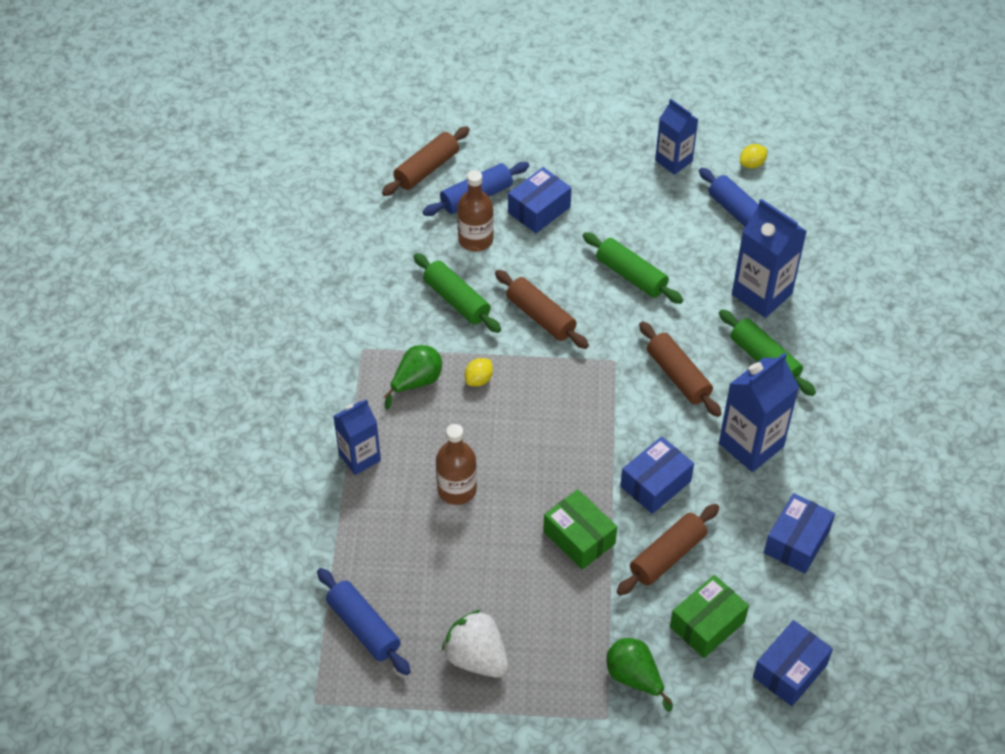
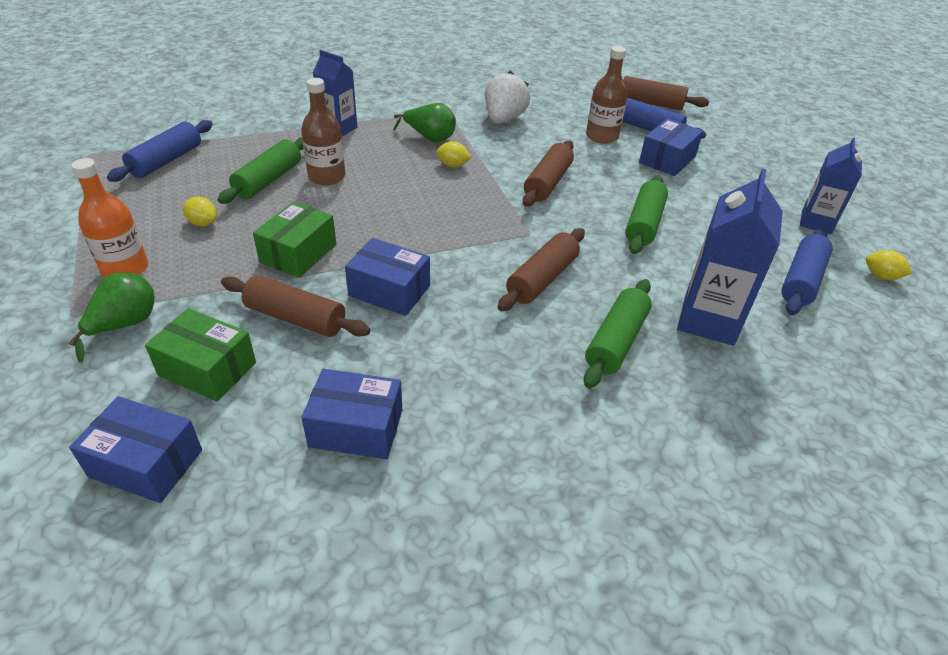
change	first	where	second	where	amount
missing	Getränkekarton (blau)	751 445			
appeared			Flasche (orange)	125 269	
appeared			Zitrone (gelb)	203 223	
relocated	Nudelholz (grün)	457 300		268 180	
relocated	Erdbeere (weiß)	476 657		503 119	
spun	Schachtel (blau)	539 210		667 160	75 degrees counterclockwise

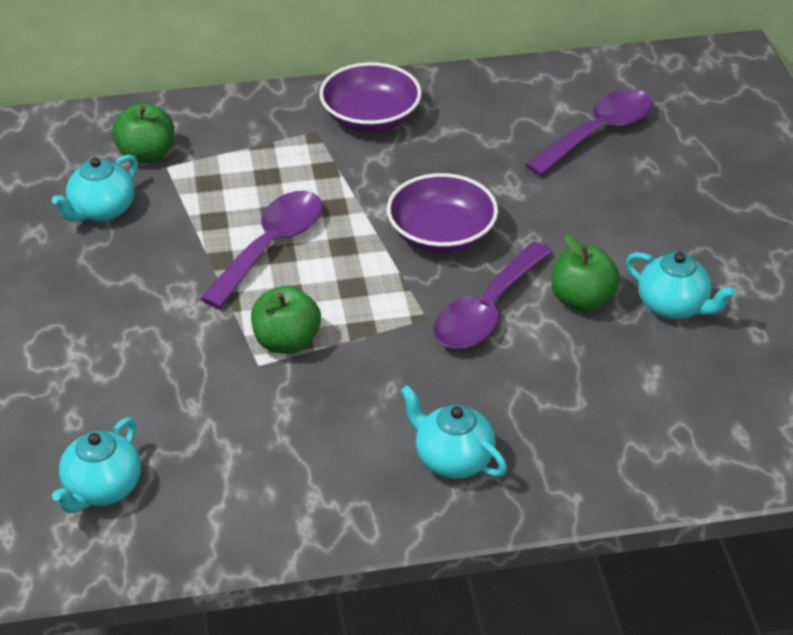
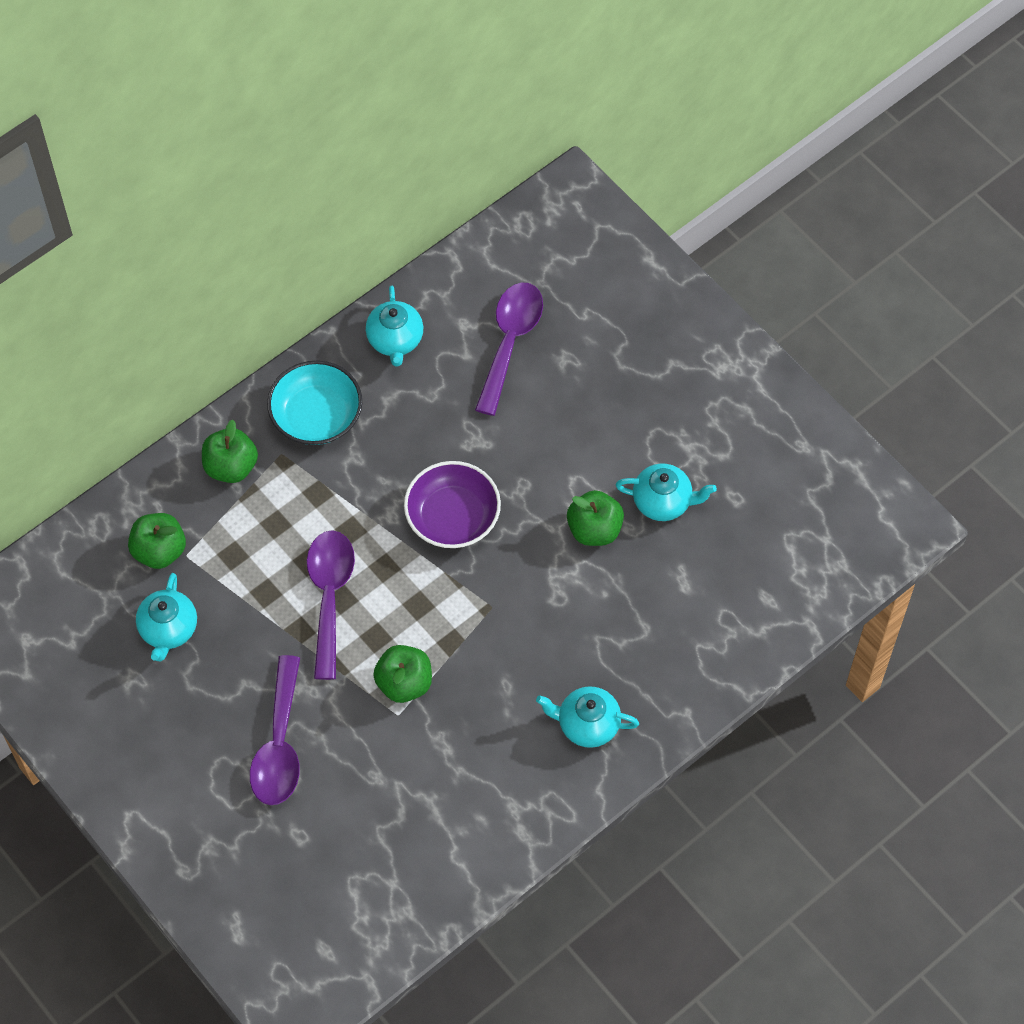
change	first	where	second	where	amount
appeared			Apfel (grün)	231 466	
relocated	Teekanne (türkis)	102 489		395 340	
relocated	Löffel (lila)	487 310		279 744	
colour	Schüssel (lila)	370 118	Schüssel (türkis)	316 416	

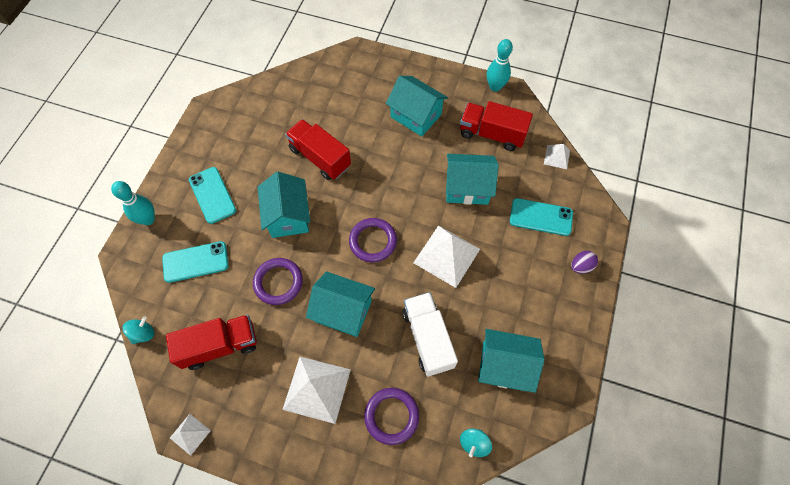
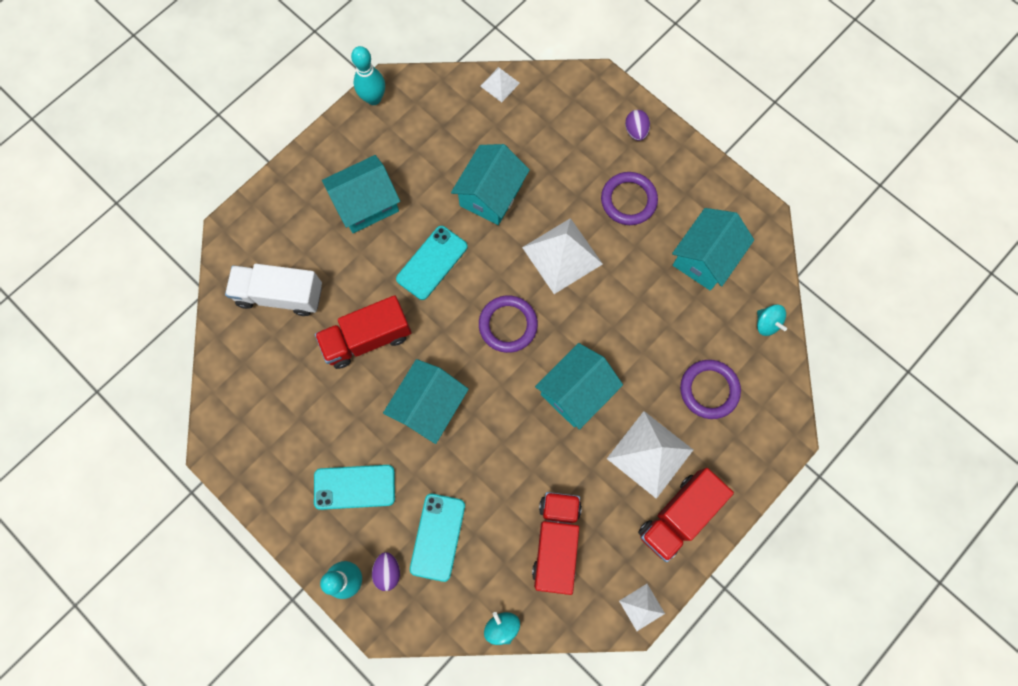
change	first	where	second	where	amount
appeared			Ei (lila)	388 571	
relocated	Ring (lila)	278 282		628 200	
relocated	Lastwagen (weiß)	428 338		280 295	
relocated	Lastwagen (rot)	492 134		679 515	
relocated	Handy (türkis)	541 217		432 263	
spun	Haus (türkis)	288 216		429 406	75 degrees counterclockwise

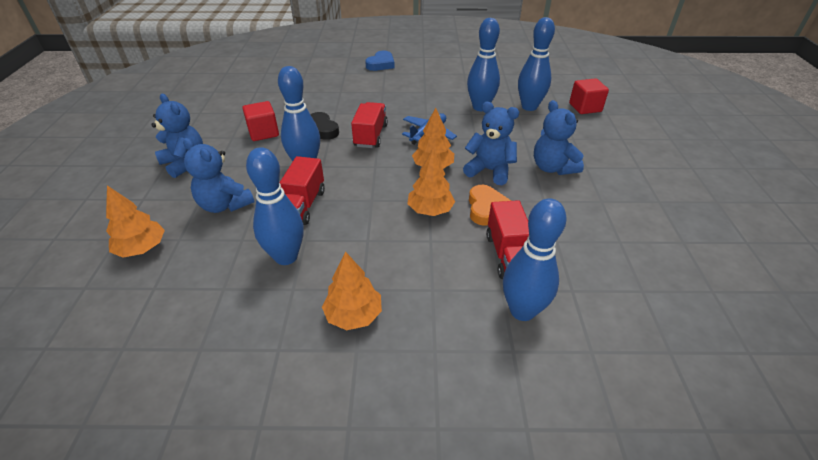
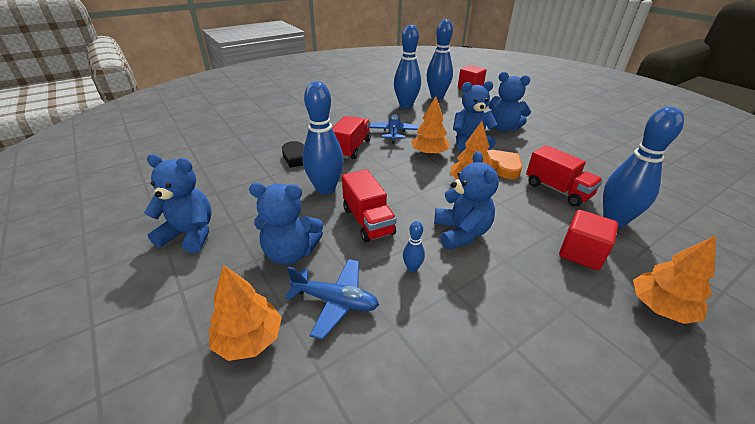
change	first	where	second	where	amount
missing	Herz (blau)	381 64			
appeared			Flugzeug (blau)	335 301	
appeared			Teddybär (blau)	461 233	
relocated	Kubus (rot)	263 133		581 253	
relocated	Baum (orange)	353 315		660 307	
spun	Lastwagen (rot)	370 136		351 148	45 degrees clockwise
size	Bowlingkegel (blau)	286 257		412 268	x0.43

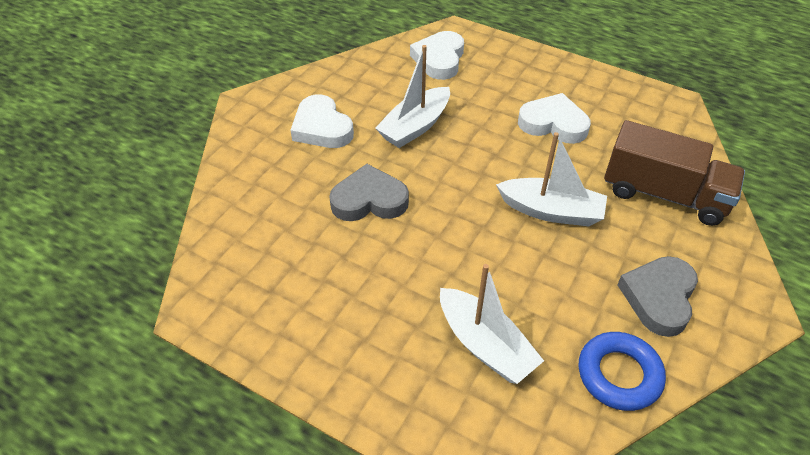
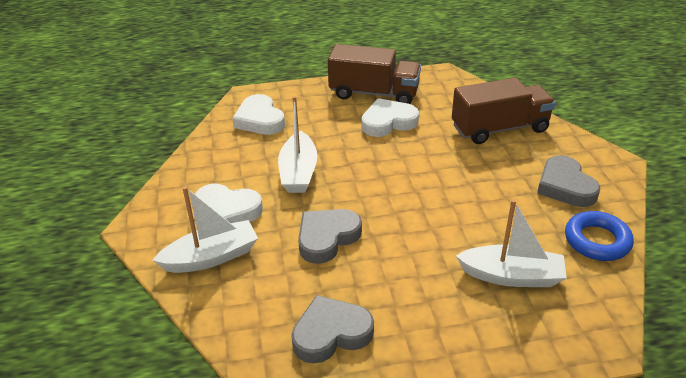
change	first	where	second	where	amount
appeared			Herz (grau)	331 333	
appeared			Lastwagen (braun)	374 93	
relocated	Boot (weiß)	551 211		211 257	

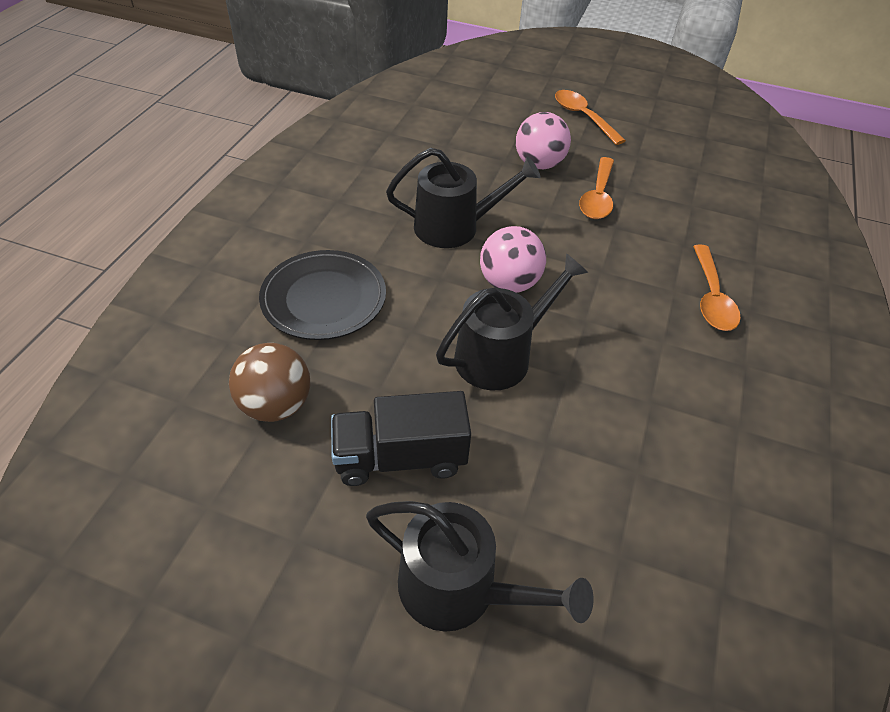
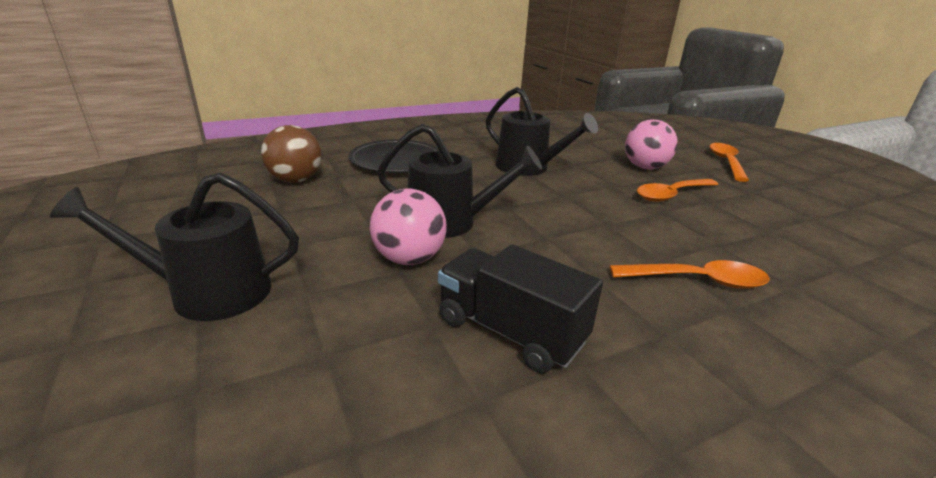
change	first	where	second	where	amount
relocated	Lastwagen (schwarz)	400 457		510 331	
relocated	Ball (rosa)	509 283		409 259	
spun	Gießkanne (schwarz)	458 589		209 292	105 degrees clockwise
spun	Löffel (orange)	711 297		697 281	135 degrees counterclockwise

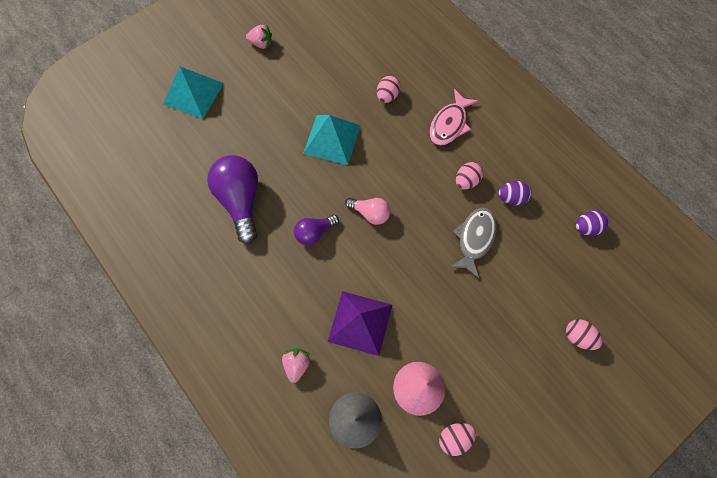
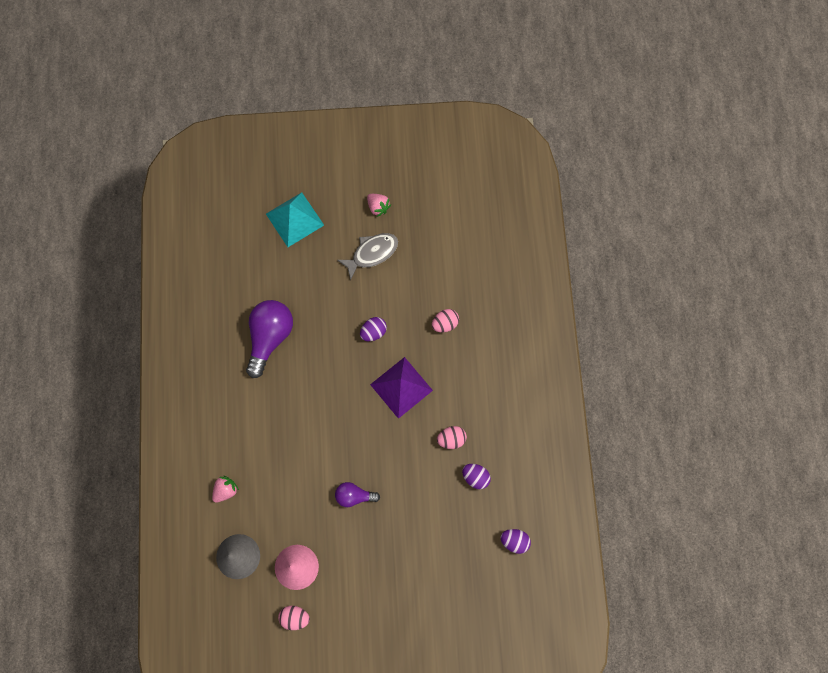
change	first	where	second	where	amount
missing	Glühbirne (rosa)	370 213			
missing	Fisch (rosa)	449 124			
missing	Ei (rosa)	578 337			
relocated	Glühbirne (lila)	314 233		354 496	
relocated	Pyramide (lila)	360 323		401 387	
relocated	Fisch (grau)	474 239		372 253	
exchanged	Pyramide (türkis)	332 139	Ei (lila)	373 332	

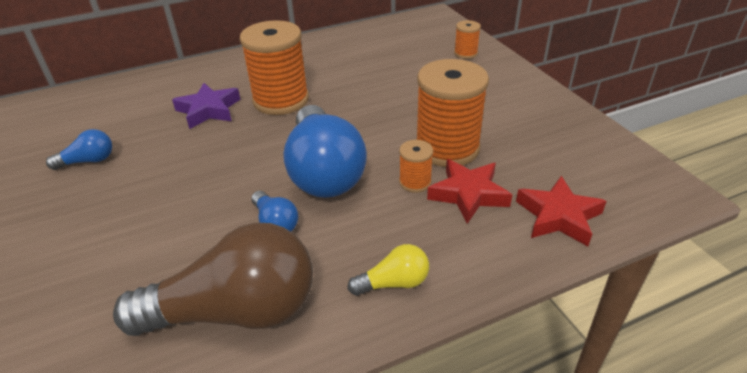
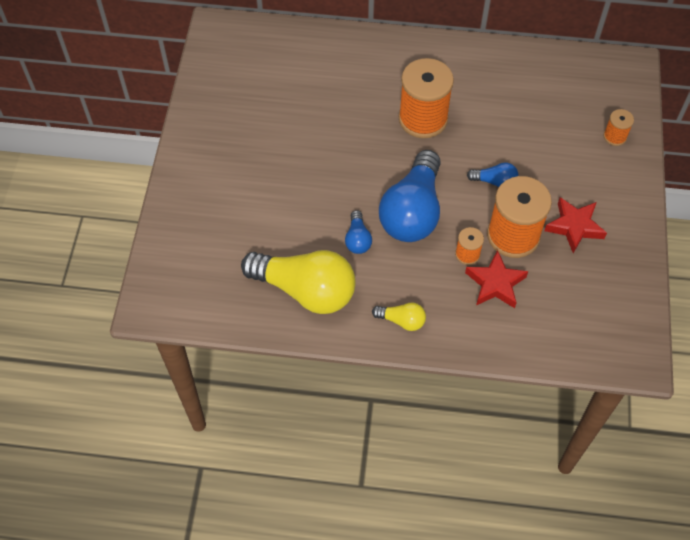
change	first	where	second	where	amount
missing	Stern (lila)	209 110			
relocated	Glühbirne (blau)	88 161		495 181	
relocated	Stern (rot)	558 216		574 227	
colour	Glühbirne (braun)	236 311	Glühbirne (gelb)	305 290	

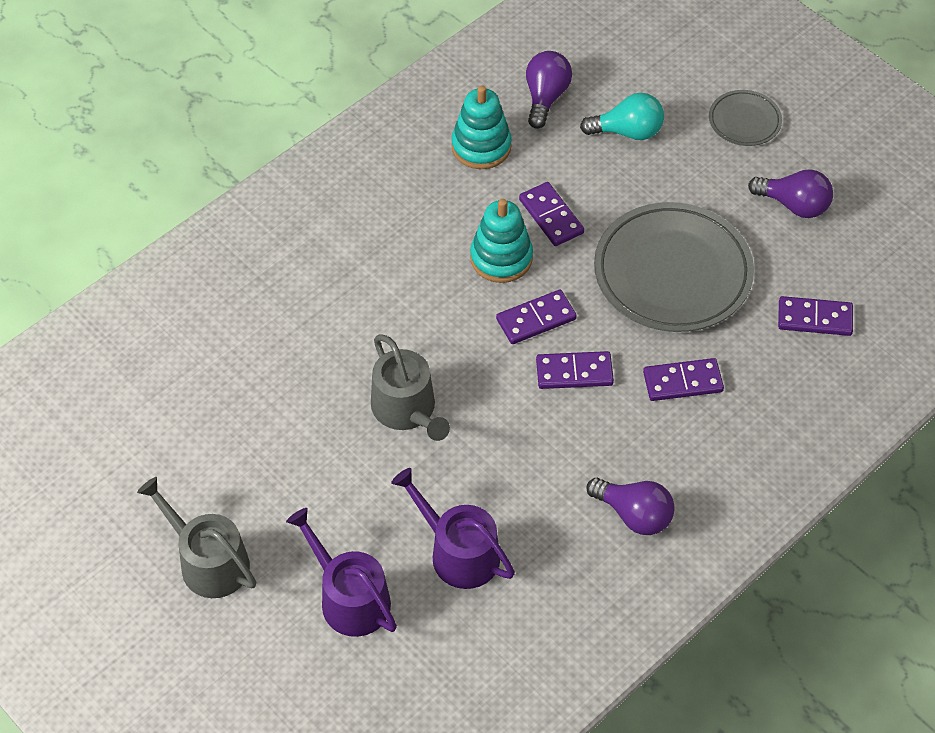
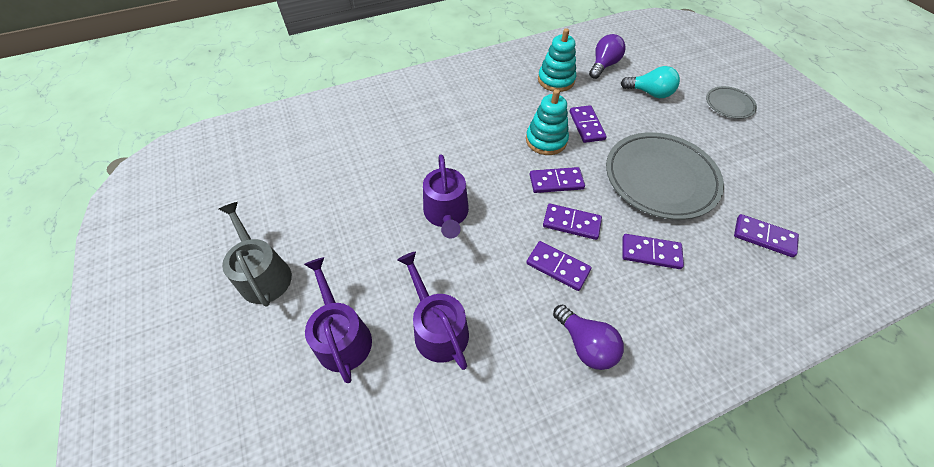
change	first	where	second	where	amount
missing	Glühbirne (lila)	794 205			
appeared			Dominostein (lila)	558 267	
colour	Gießkanne (grau)	407 410	Gießkanne (lila)	446 214	

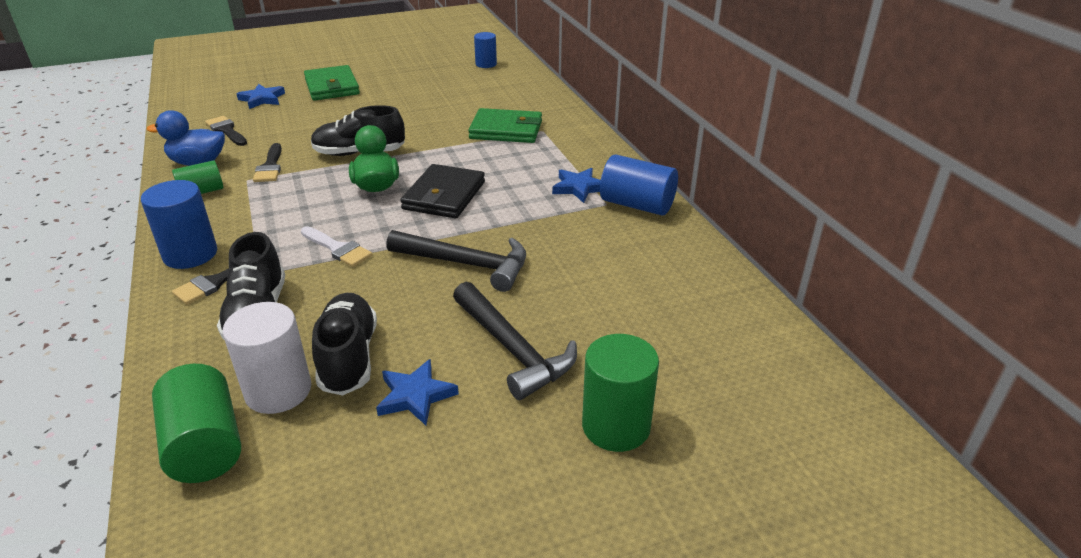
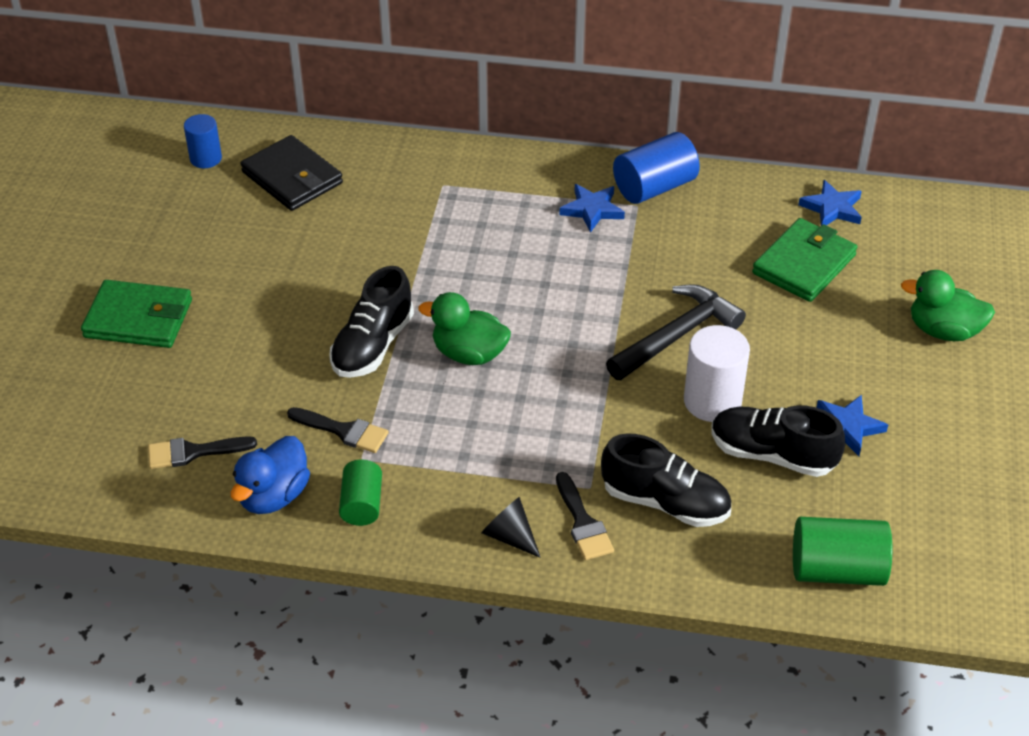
change	first	where	second	where	amount
missing	Pinsel (weiß)	338 249			
missing	Hammer (schwarz)	513 349			
relocated	Vollzylinder (weiß)	278 391		712 401	
relocated	Stern (blau)	262 99		832 208	
relocated	Geldbörse (schwarz)	444 195		292 177	
relocated	Geldbörse (grün)	506 130		804 264	
exchanged	Vollzylinder (blau)	190 254	Kegel (schwarz)	510 536	
exchanged	Vollzylinder (grün)	616 426	Ente (grün)	943 330	

